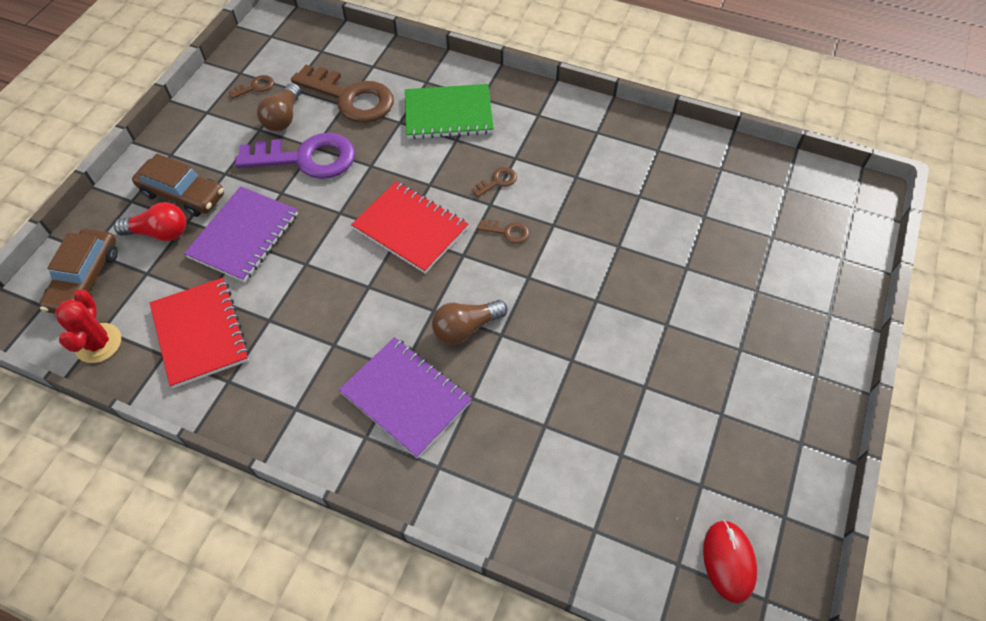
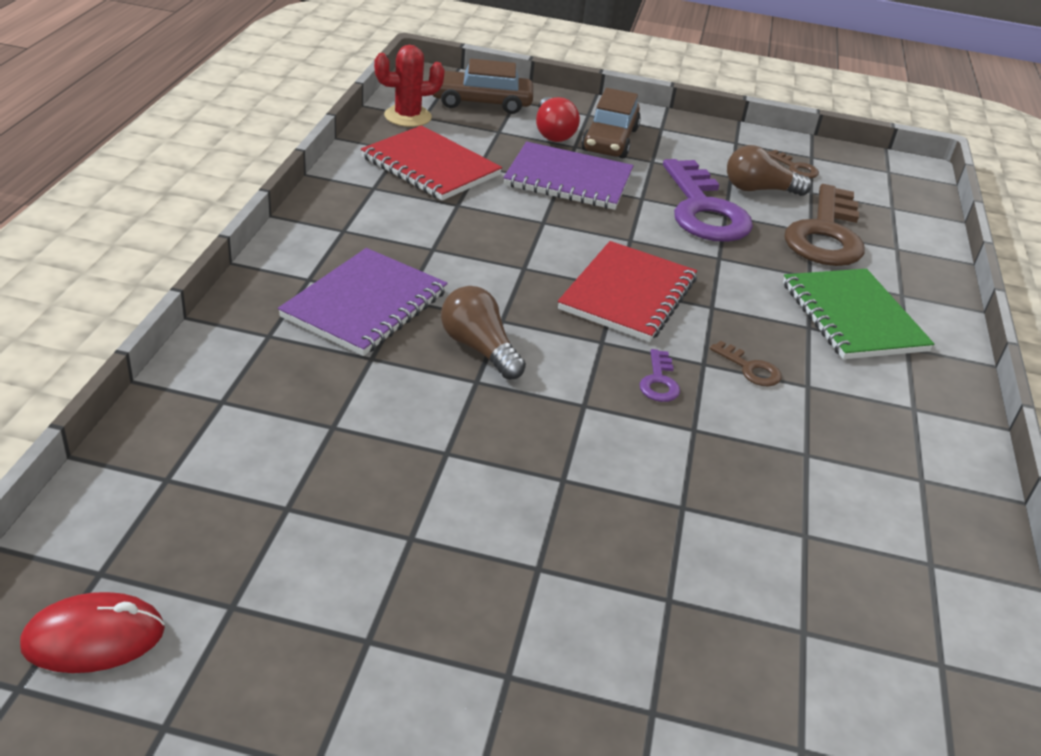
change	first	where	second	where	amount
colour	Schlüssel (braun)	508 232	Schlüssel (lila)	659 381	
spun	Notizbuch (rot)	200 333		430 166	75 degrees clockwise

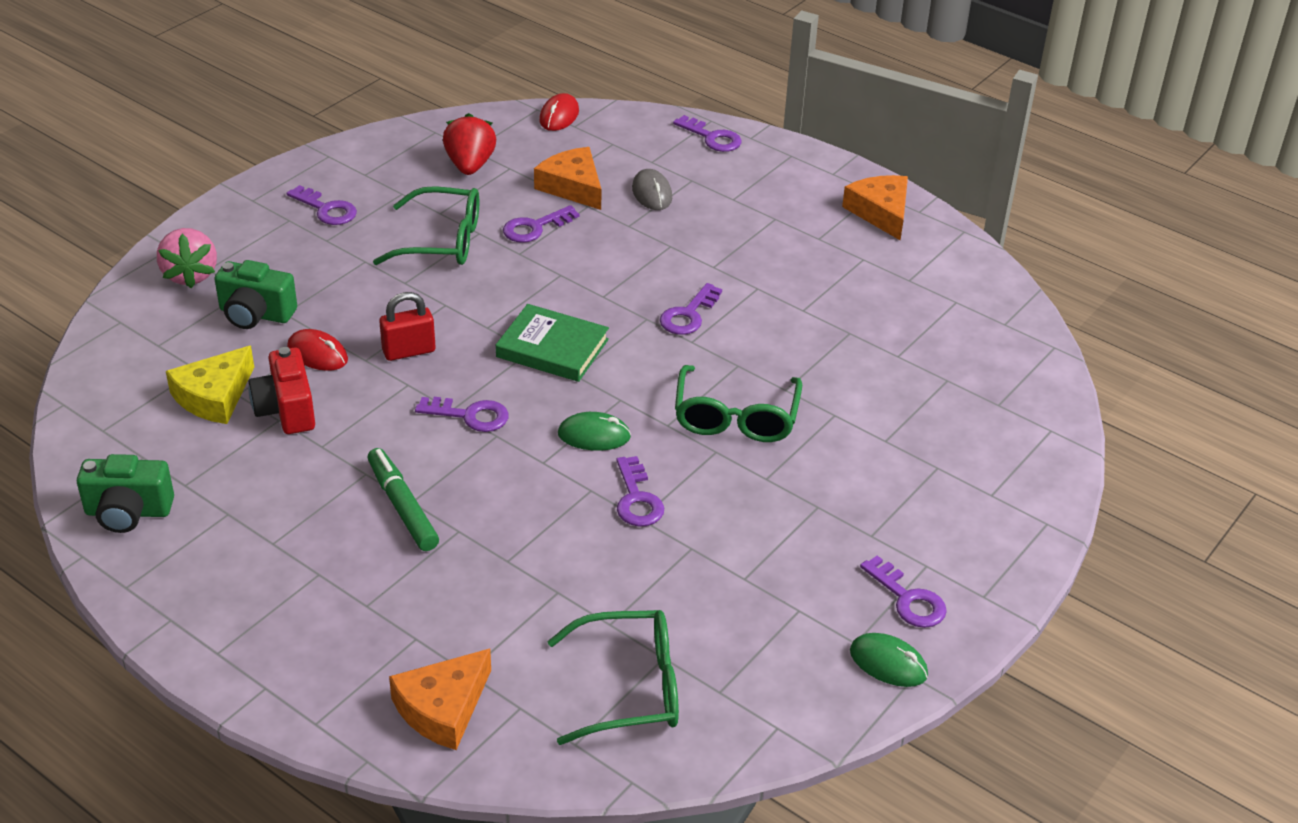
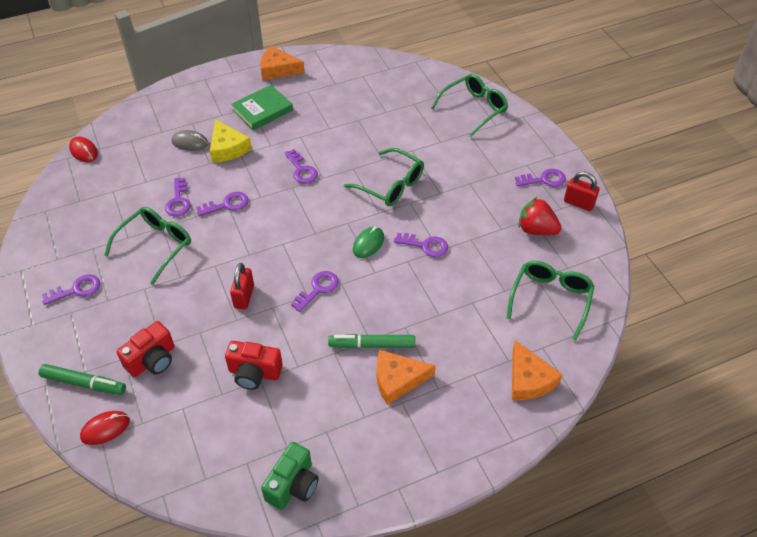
change	first	where	second	where	amount
appeared			Brille (grün)	474 109	
relocated	Käse (gelb)	214 396		228 148	
relocated	Computermaus (rot)	317 354		105 429	
relocated	Erdbeere (rot)	470 165		536 229	
relocated	Buch (grün)	552 348		262 110	
relocated	Käse (orange)	572 187		398 380	
relocated	Schlüssel (lila)	712 138		227 204	
exchanged	Erdbeere (rosa)	190 275	Filzstift (grün)	83 383	
exchanged	Computermaus (grün)	888 663	Vorhängeschloss (rot)	578 203	
colour	Kamera (grün)	255 314	Kamera (rot)	152 360	

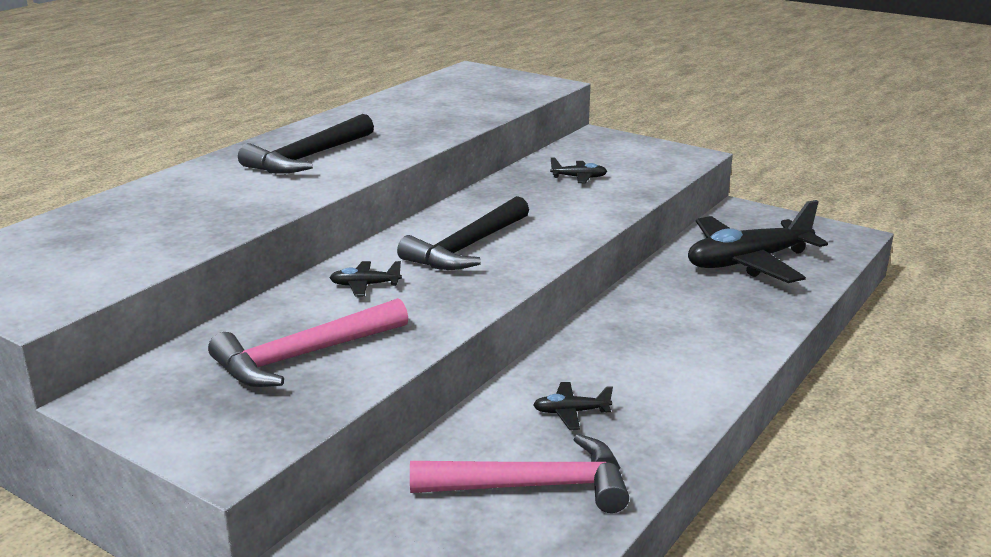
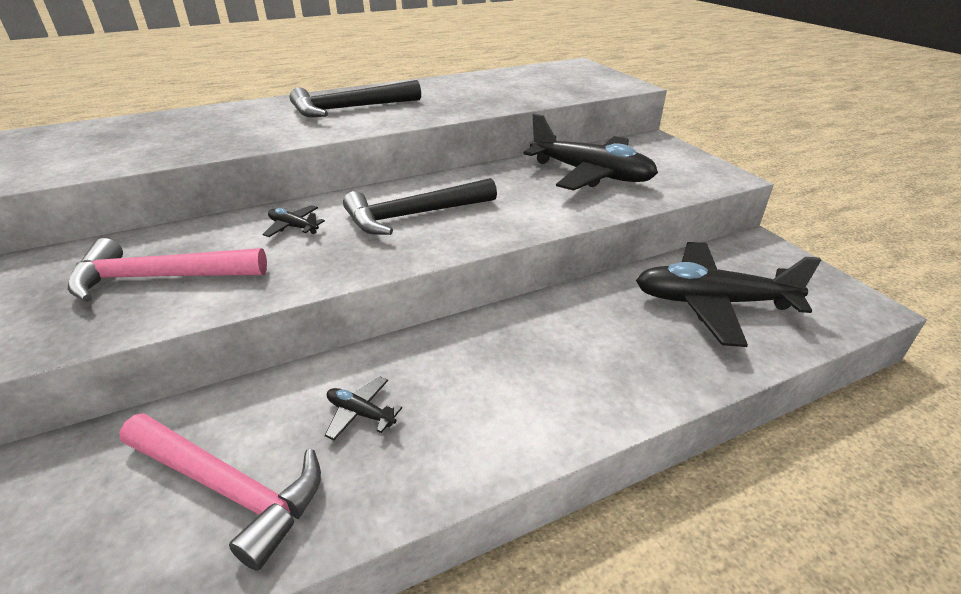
change	first	where	second	where	amount
size	Flugzeug (schwarz)	579 177		590 174	x2.45

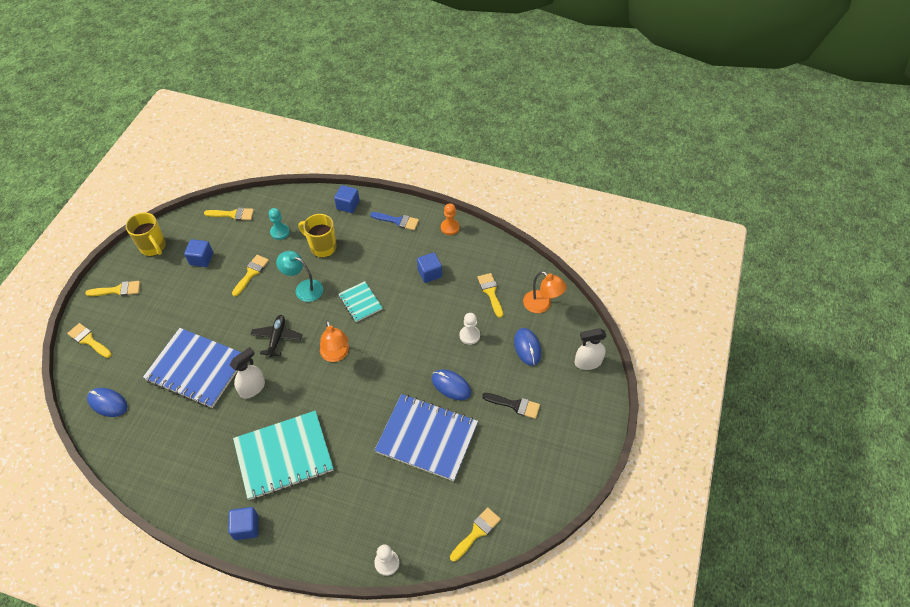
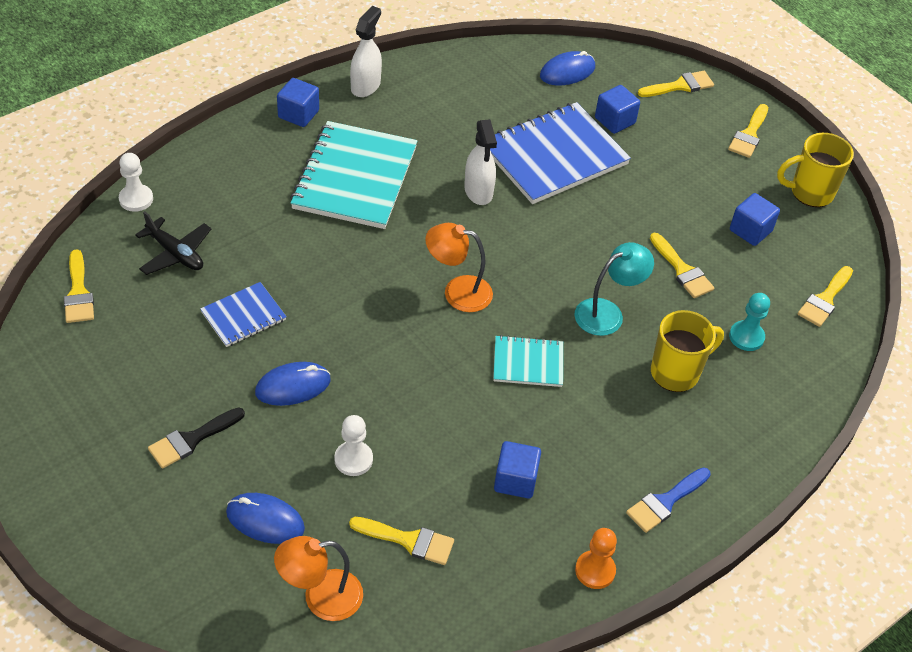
change	first	where	second	where	amount
relocated	Flugzeug (schwarz)	277 338		175 253	
relocated	Kubus (blau)	348 205		614 121	
relocated	Sprühflasche (weiß)	587 362		365 86	
size	Notizbuch (blau)	427 438		243 316	x0.51

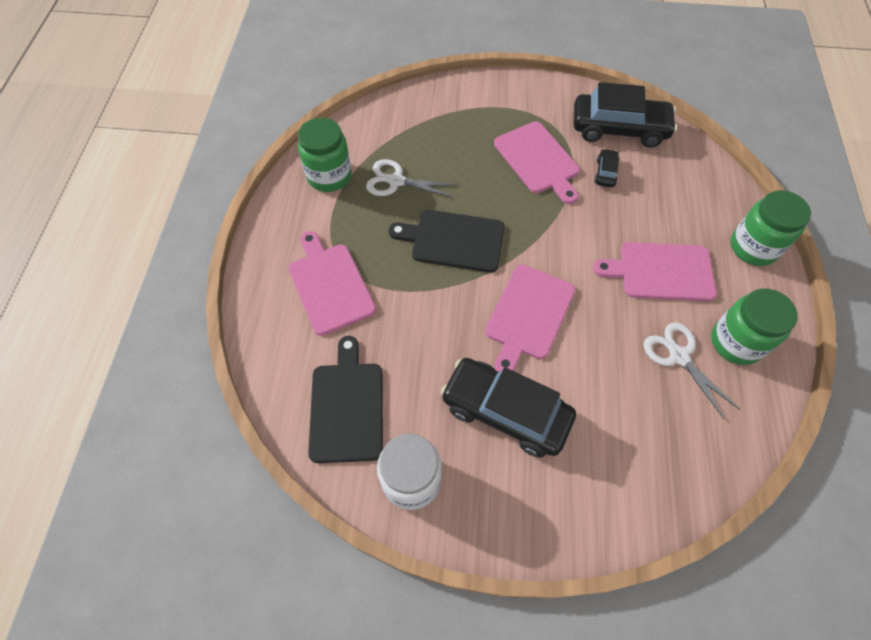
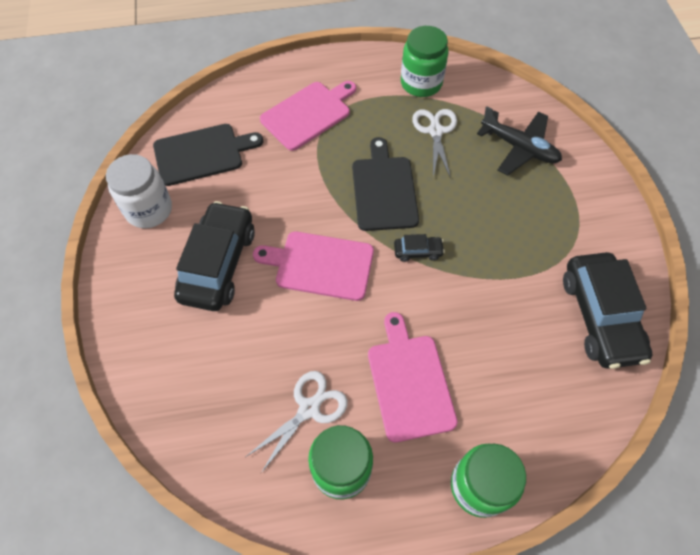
change	first	where	second	where	amount
missing	Schneidebrett (rosa)	538 160			
appeared			Flugzeug (schwarz)	519 148	
relocated	Auto (schwarz)	605 172		418 251	

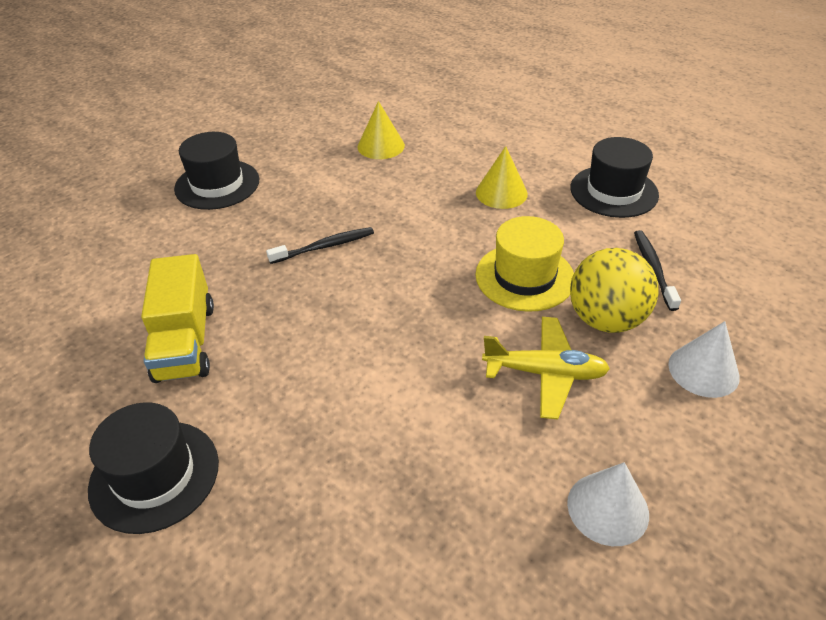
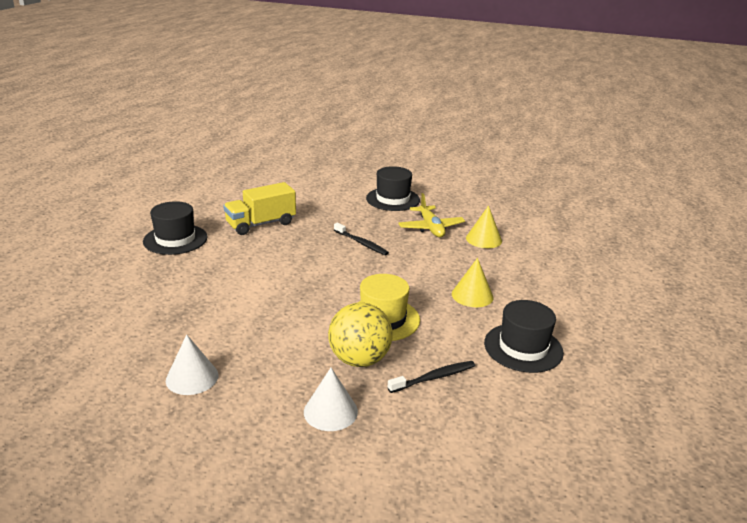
change	first	where	second	where	amount
relocated	Flugzeug (gelb)	545 373		431 228	

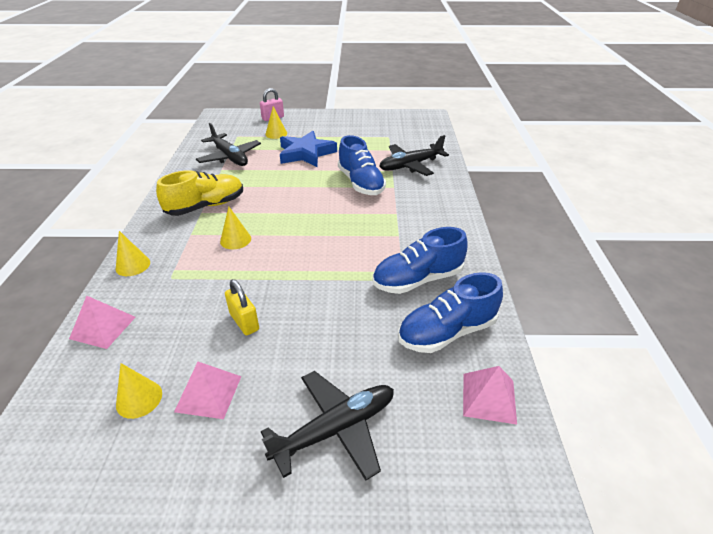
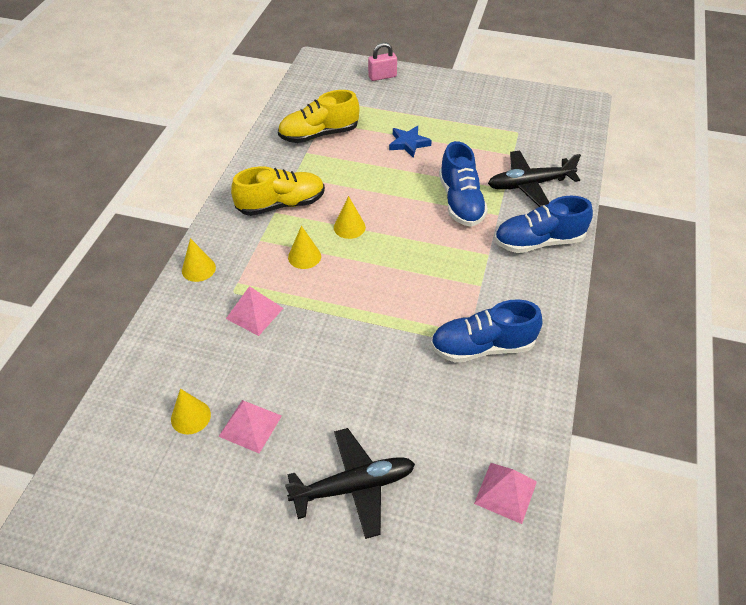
change	first	where	second	where	amount
missing	Vorhängeschloss (gelb)	244 322			
relocated	Pyramide (rosa)	103 327		254 313	
relocated	Kegel (gelb)	276 134		349 227	
relocated	Schuh (blau)	447 332		538 242	
exchanged	Flugzeug (schwarz)	229 157	Schuh (gelb)	319 134	
size	Stern (blau)	306 153		408 143	x0.59

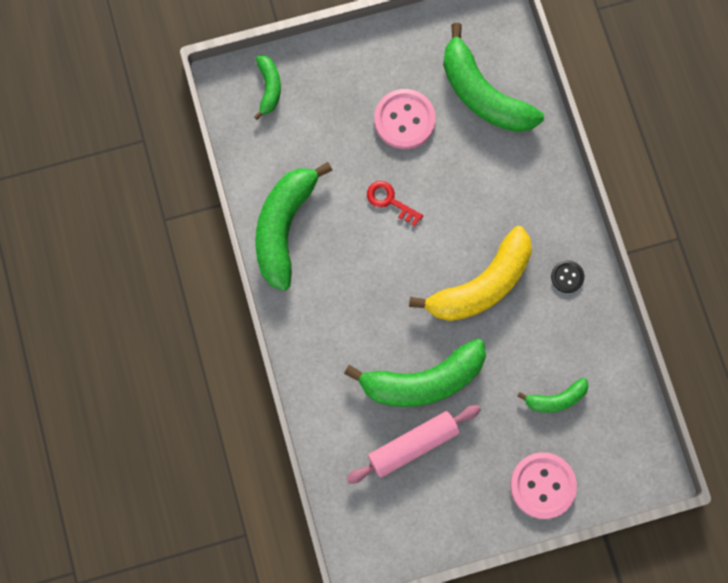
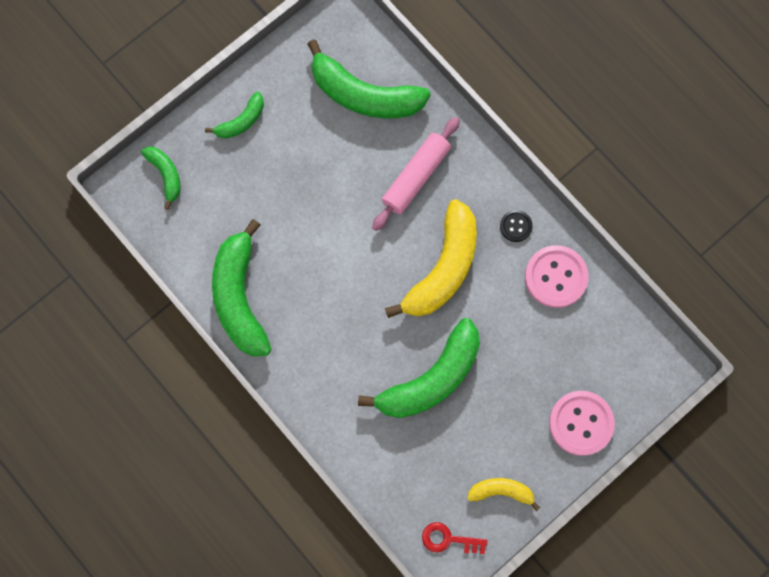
change	first	where	second	where	amount
appeared			Banane (gelb)	501 491	
relocated	Nudelholz (rosa)	413 445		416 177	
relocated	Schlüssel (rot)	390 201		448 539	
relocated	Knopf (rosa)	404 120		556 277	
relocated	Banane (grün)	556 399		241 121	

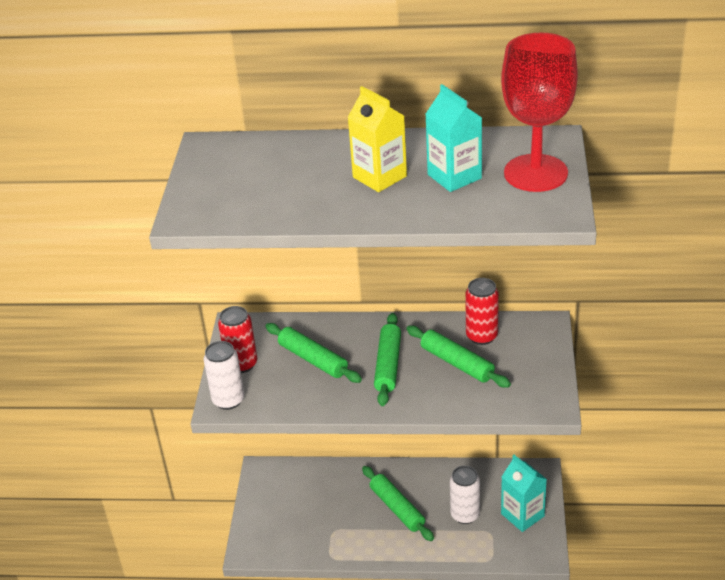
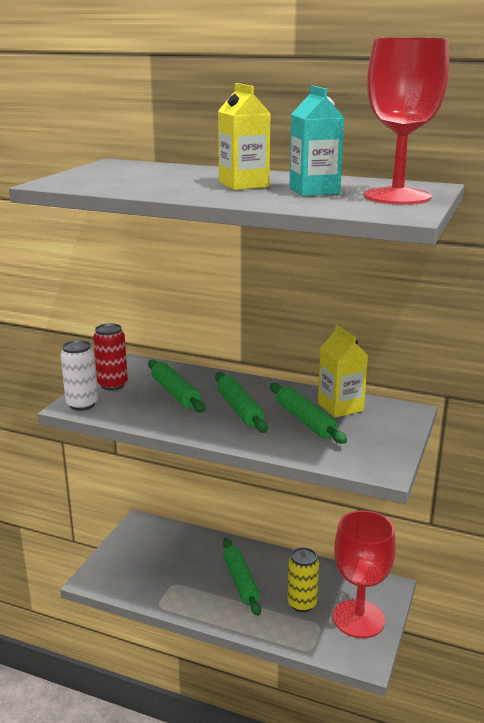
change	first	where	second	where	amount
exchanged	Dose (rot)	481 336	Getränkekarton (gelb)	340 407	
exchanged	Getränkekarton (türkis)	522 515	Kelch (rot)	358 619	
colour	Dose (weiß)	465 515	Dose (gelb)	302 603	
spun	Nudelholz (grün)	388 365		239 409	45 degrees counterclockwise

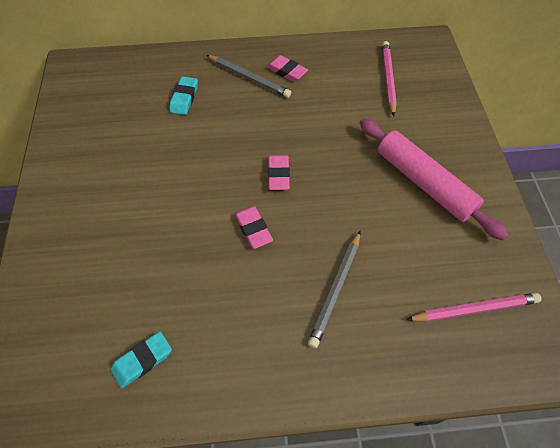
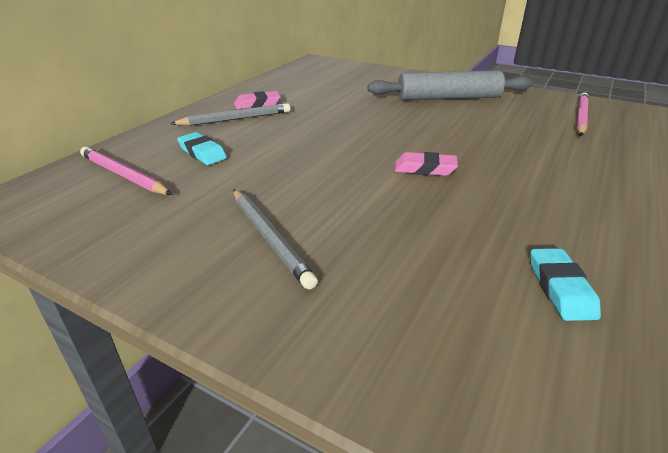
change	first	where	second	where	amount
missing	Radiergummi (rosa)	278 175			
relocated	Bleistift (grau)	335 290		269 238	
relocated	Bleistift (rosa)	388 78		123 175	
colour	Nudelholz (rosa)	424 183	Nudelholz (grau)	448 98	

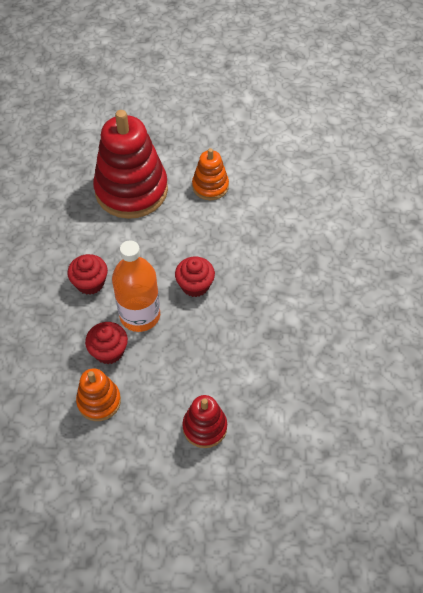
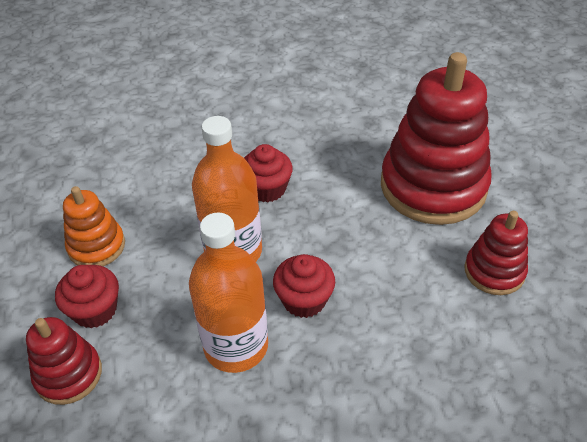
change	first	where	second	where	amount
appeared			Flasche (orange)	236 346	
relocated	Muffin (rot)	109 351		95 310	
colour	Stapelspielzeug (orange)	210 186	Stapelspielzeug (rot)	494 271	

